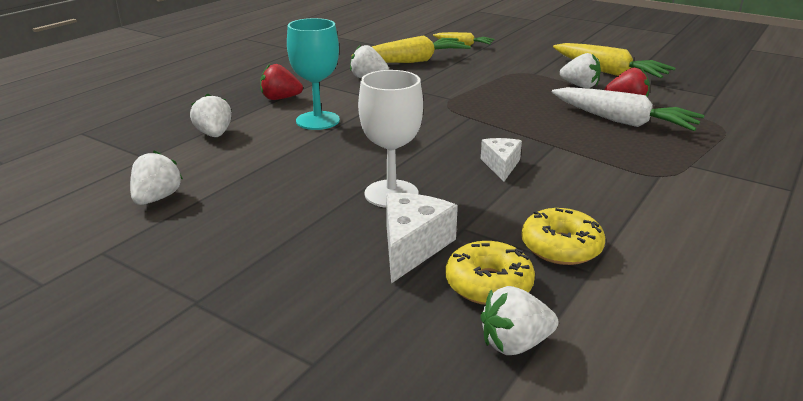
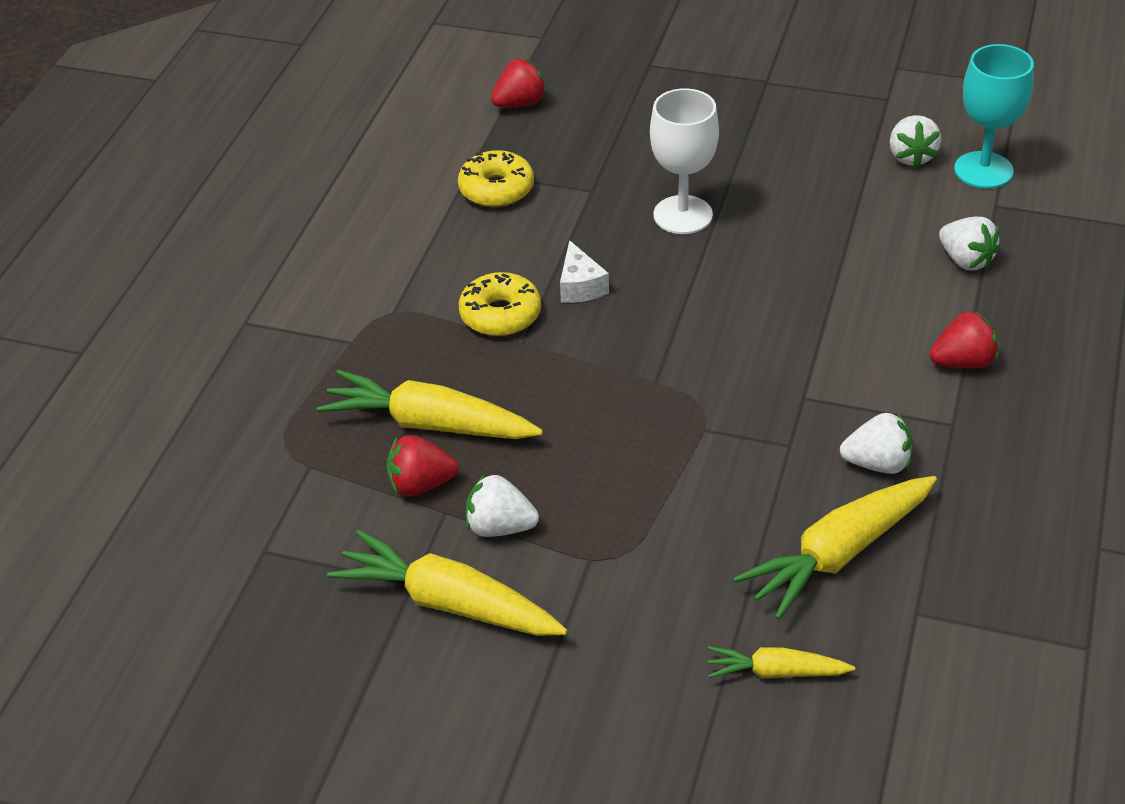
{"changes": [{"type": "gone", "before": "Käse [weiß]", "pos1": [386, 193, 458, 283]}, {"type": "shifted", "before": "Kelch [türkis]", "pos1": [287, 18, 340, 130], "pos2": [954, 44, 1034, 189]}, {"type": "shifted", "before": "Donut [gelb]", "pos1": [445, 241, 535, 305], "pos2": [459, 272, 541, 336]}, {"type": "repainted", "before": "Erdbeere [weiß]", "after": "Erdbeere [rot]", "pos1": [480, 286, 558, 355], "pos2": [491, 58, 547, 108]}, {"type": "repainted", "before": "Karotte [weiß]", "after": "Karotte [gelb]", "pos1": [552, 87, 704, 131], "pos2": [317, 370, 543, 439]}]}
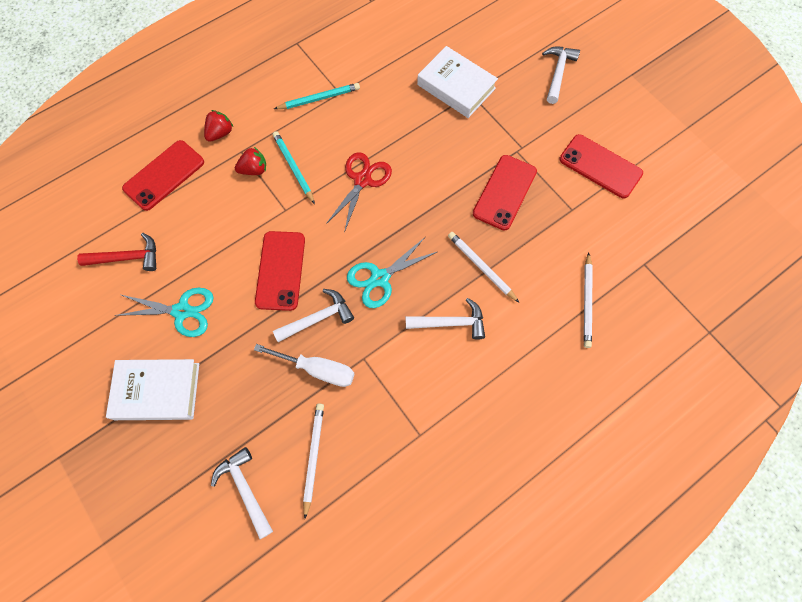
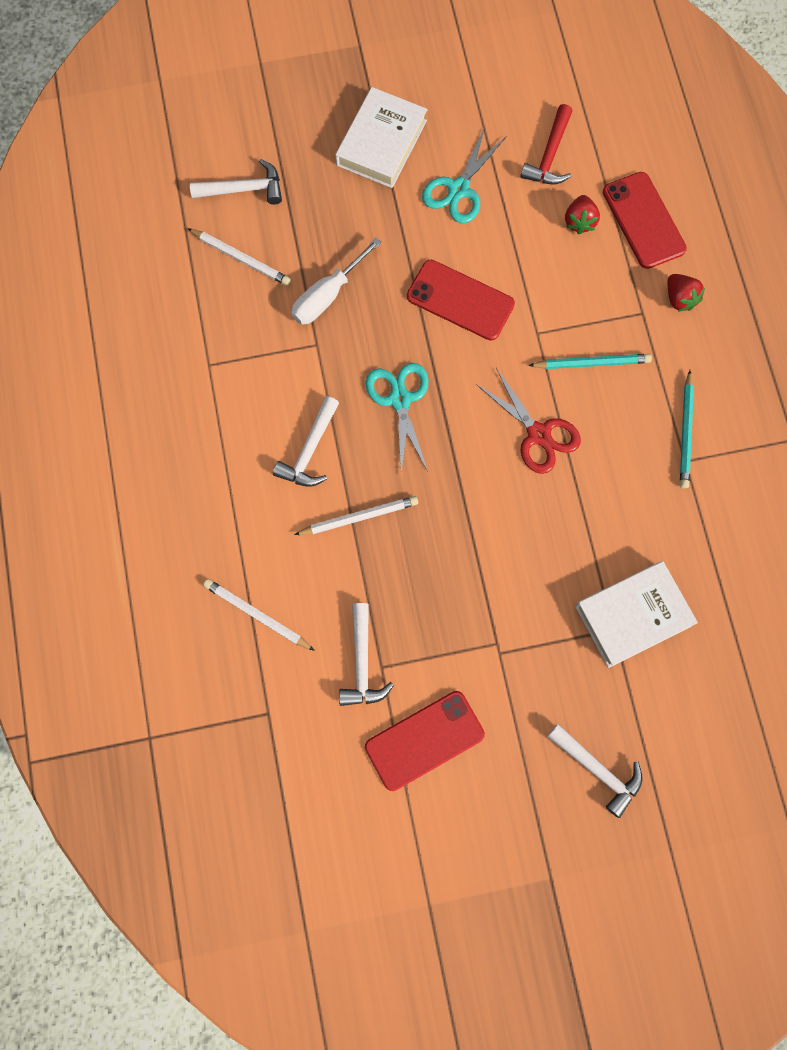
{"changes": [{"type": "gone", "before": "Handy [rot]", "pos1": [473, 155, 537, 231]}, {"type": "shifted", "before": "Erdbeere [rot]", "pos1": [235, 147, 266, 175], "pos2": [565, 195, 600, 234]}, {"type": "shifted", "before": "Hammer [weiß]", "pos1": [273, 289, 354, 342], "pos2": [339, 603, 394, 706]}]}
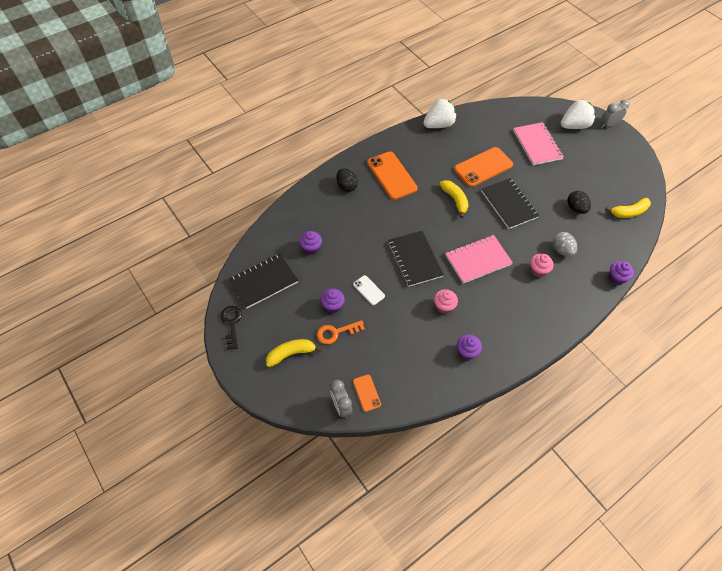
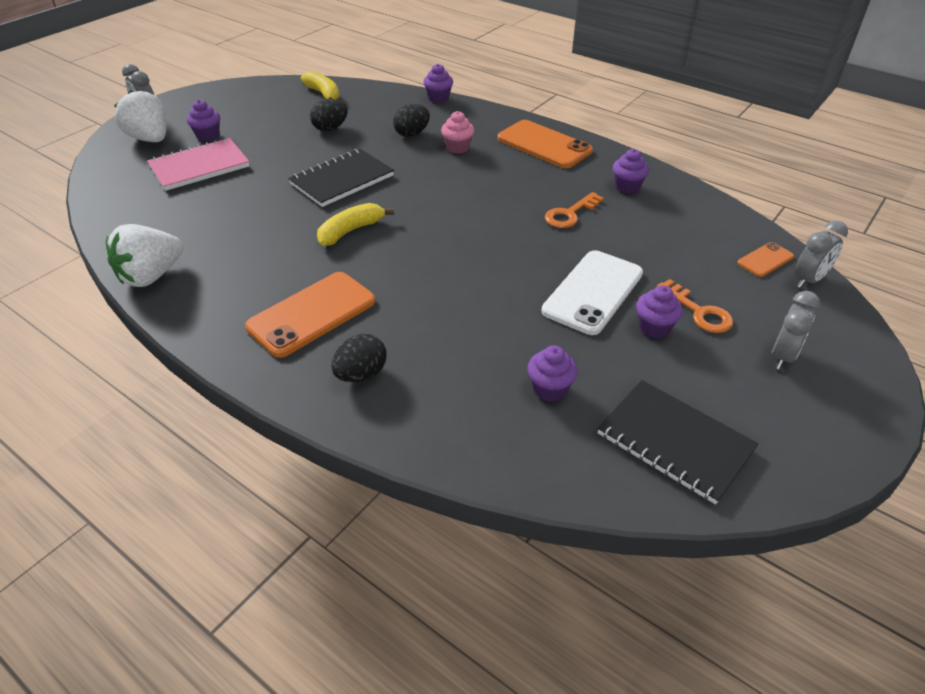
{"changes": [{"type": "gone", "before": "Schlüssel [schwarz]", "pos1": [220, 306, 242, 350]}, {"type": "gone", "before": "Notizbuch [schwarz]", "pos1": [388, 231, 444, 287]}, {"type": "gone", "before": "Notizbuch [rosa]", "pos1": [445, 235, 513, 284]}, {"type": "new", "after": "Muffin [lila]", "pos2": [187, 100, 220, 142]}, {"type": "shifted", "before": "Handy [orange]", "pos1": [454, 147, 513, 187], "pos2": [497, 120, 593, 168]}, {"type": "swapped", "before": "Banane [gelb]", "after": "Wecker [grau]", "pos1": [266, 339, 322, 367], "pos2": [772, 291, 820, 369]}, {"type": "swapped", "before": "Muffin [rosa]", "after": "Schlüssel [orange]", "pos1": [434, 289, 458, 314], "pos2": [545, 192, 604, 228]}, {"type": "repainted", "before": "Ei [grau]", "after": "Ei [schwarz]", "pos1": [553, 232, 577, 257], "pos2": [393, 104, 430, 137]}, {"type": "rotated", "before": "Erdbeere [weiß]", "pos1": [423, 98, 456, 128], "pos2": [106, 224, 183, 287], "turn": -90}, {"type": "scaled", "before": "Handy [weiß]", "pos1": [353, 275, 385, 305], "pos2": [542, 250, 643, 335], "scale": 1.98}]}
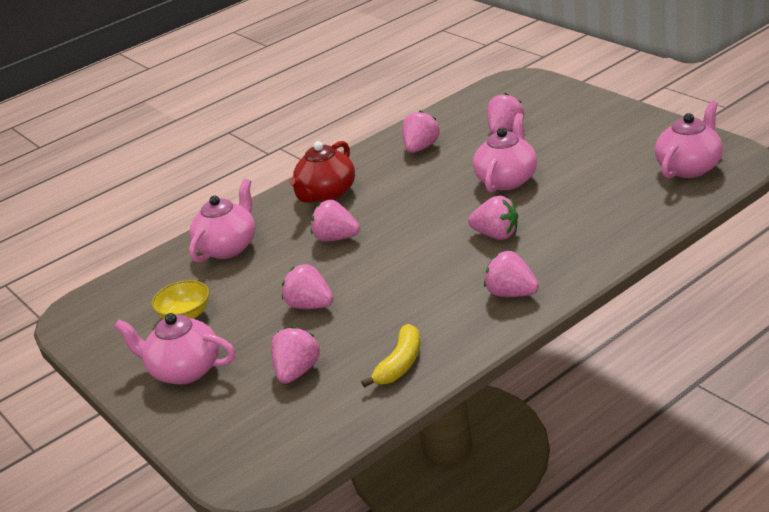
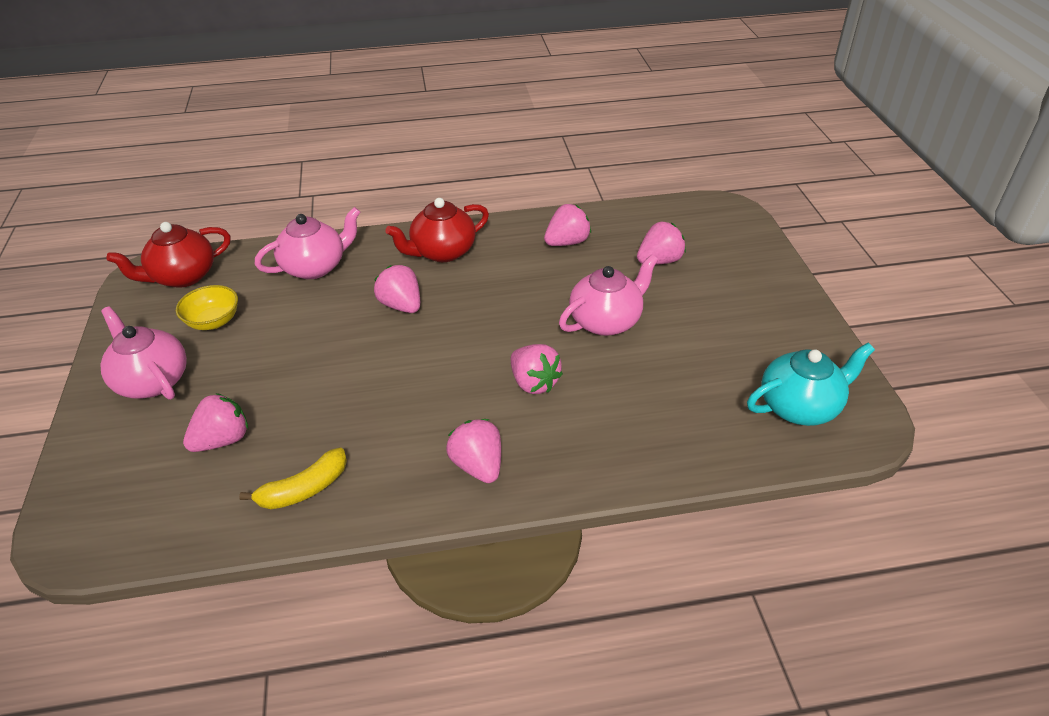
{"changes": [{"type": "gone", "before": "Erdbeere [rosa]", "pos1": [282, 264, 333, 309]}, {"type": "new", "after": "Teekanne [rot]", "pos2": [107, 222, 231, 288]}, {"type": "repainted", "before": "Teekanne [rosa]", "after": "Teekanne [türkis]", "pos1": [655, 101, 723, 178], "pos2": [747, 343, 875, 426]}]}
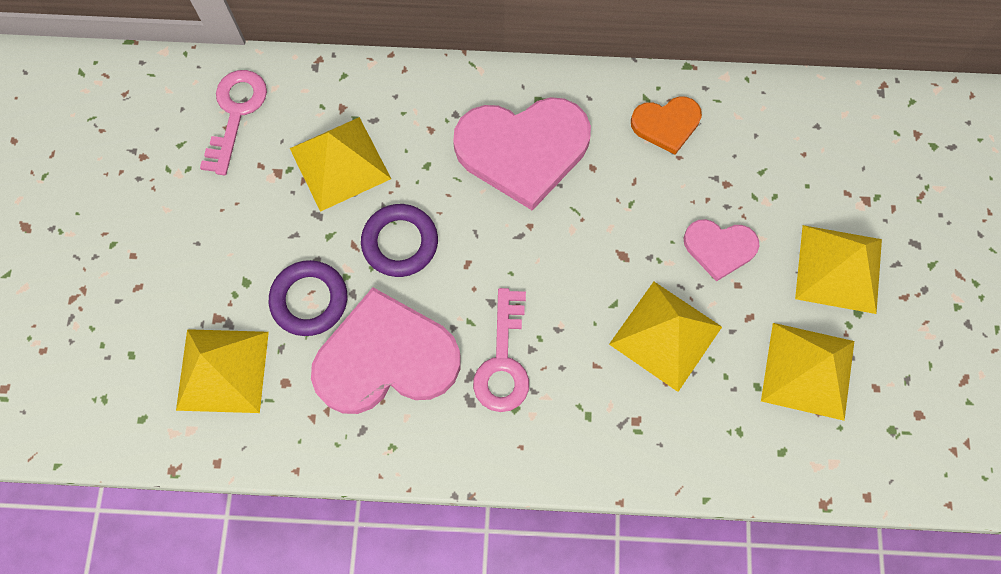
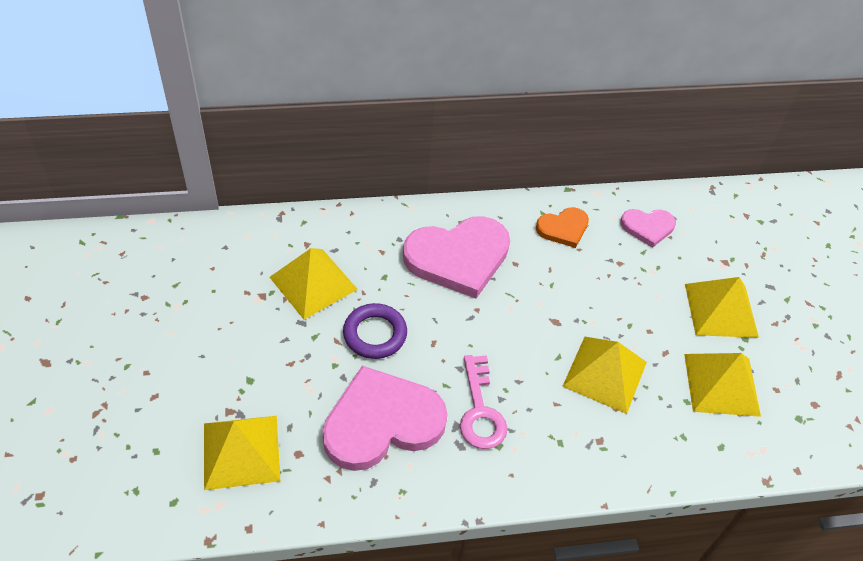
{"changes": [{"type": "gone", "before": "Schlüssel [rosa]", "pos1": [200, 70, 267, 175]}, {"type": "gone", "before": "Ring [lila]", "pos1": [269, 260, 347, 336]}, {"type": "shifted", "before": "Herz [rosa]", "pos1": [683, 219, 760, 282], "pos2": [620, 209, 676, 248]}]}
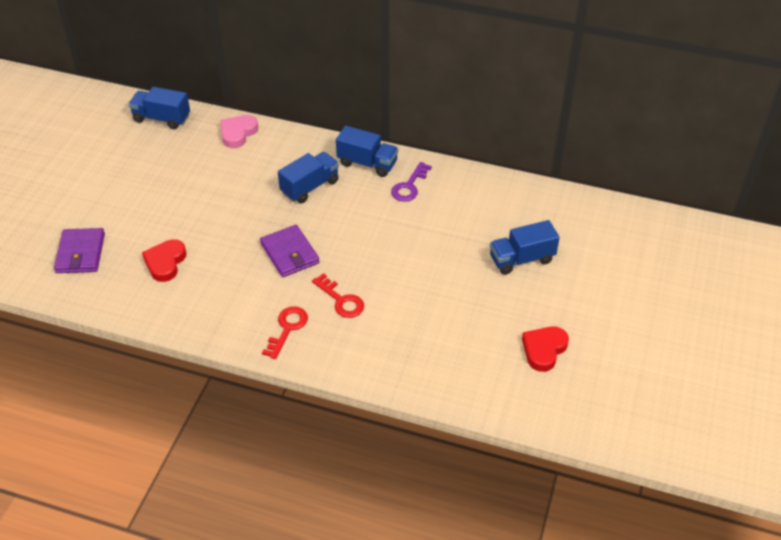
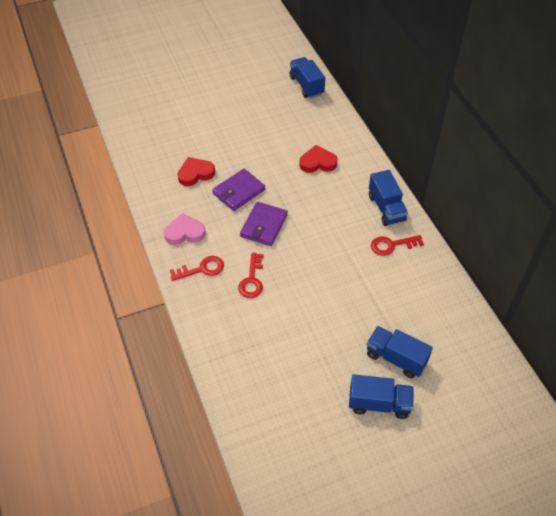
{"changes": [{"type": "shifted", "before": "Geldbörse [lila]", "pos1": [54, 228, 105, 273], "pos2": [212, 169, 265, 211]}, {"type": "shifted", "before": "Herz [rosa]", "pos1": [220, 115, 258, 148], "pos2": [164, 213, 206, 245]}, {"type": "shifted", "before": "Lastwagen [blau]", "pos1": [278, 152, 339, 203], "pos2": [349, 374, 414, 419]}, {"type": "shifted", "before": "Herz [rot]", "pos1": [522, 327, 569, 372], "pos2": [299, 145, 338, 173]}, {"type": "repainted", "before": "Schlüssel [lila]", "after": "Schlüssel [rot]", "pos1": [391, 162, 432, 202], "pos2": [371, 235, 424, 256]}]}
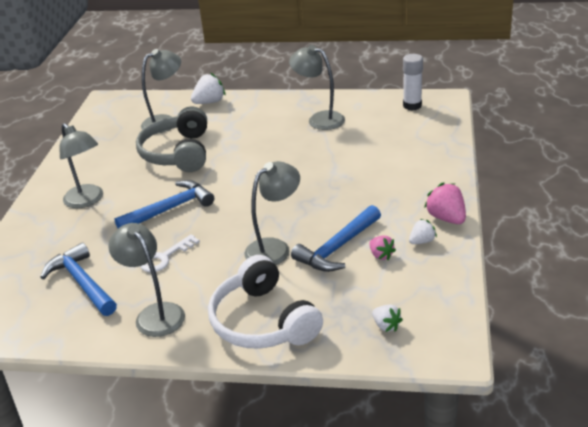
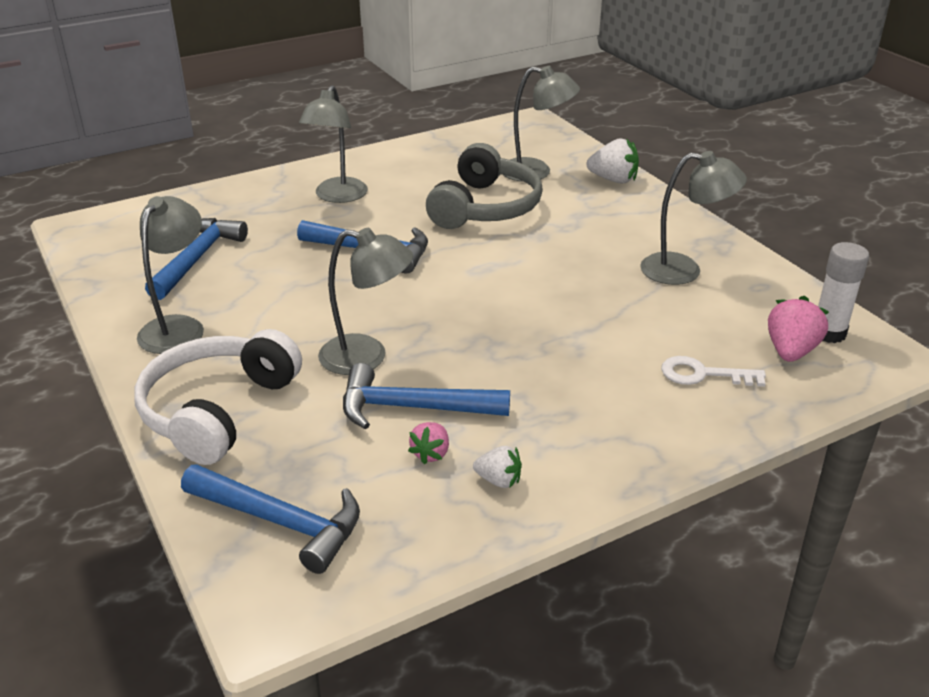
{"changes": [{"type": "shifted", "before": "Schlüssel [weiß]", "pos1": [140, 234, 200, 272], "pos2": [661, 356, 766, 387]}, {"type": "shifted", "before": "Erdbeere [rosa]", "pos1": [424, 182, 466, 224], "pos2": [768, 296, 829, 362]}, {"type": "swapped", "before": "Erdbeere [weiß]", "after": "Hammer [blau]", "pos1": [372, 305, 403, 332], "pos2": [181, 464, 360, 574]}, {"type": "rotated", "before": "Kopfhörer [grau]", "pos1": [136, 107, 207, 172], "pos2": [426, 143, 543, 229], "turn": 150}, {"type": "rotated", "before": "Lampe [grau]", "pos1": [289, 45, 345, 130], "pos2": [640, 151, 747, 285], "turn": 105}]}
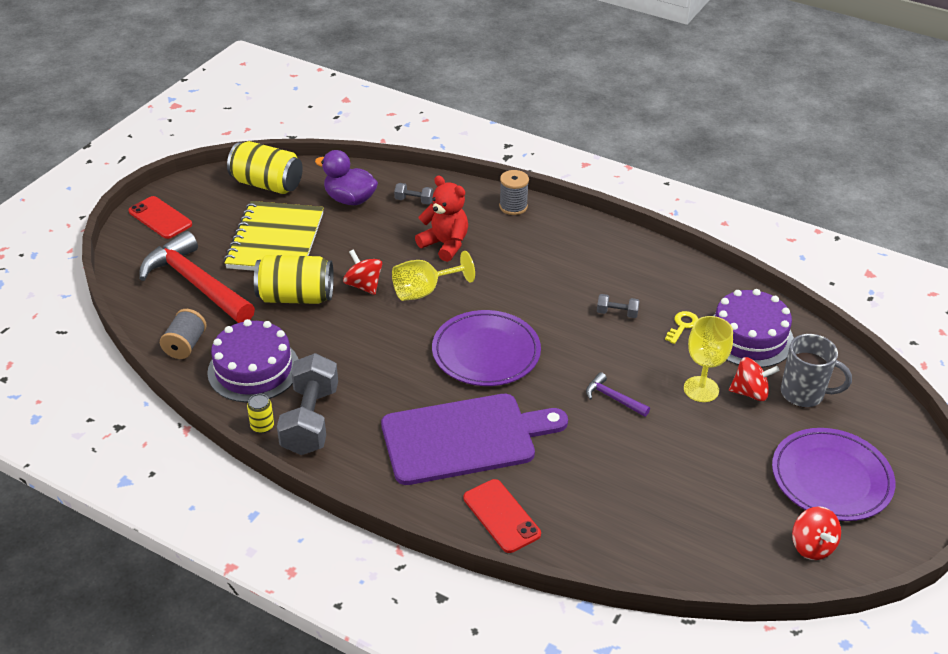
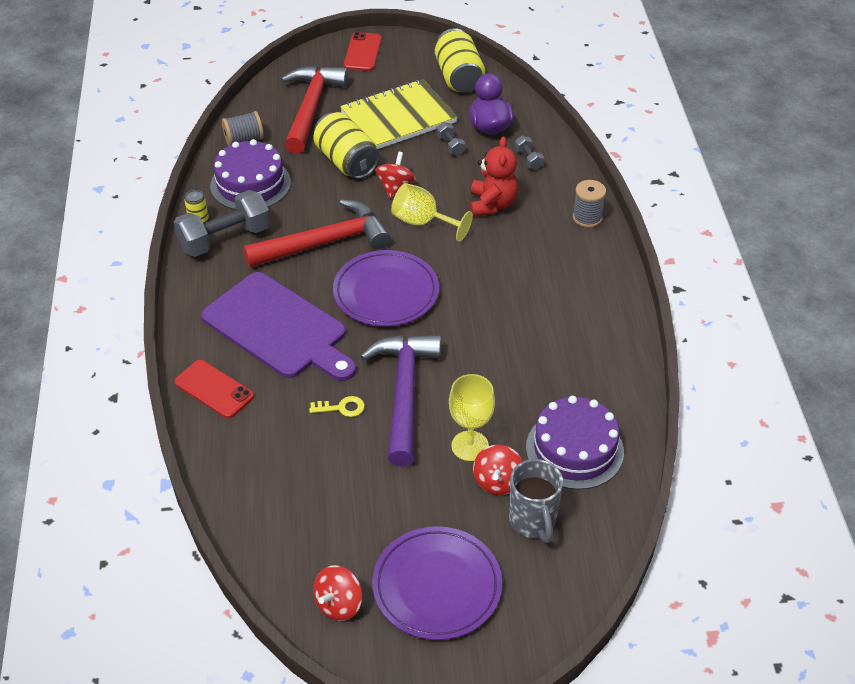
{"changes": [{"type": "new", "after": "Hammer [rot]", "pos2": [243, 199, 391, 268]}, {"type": "shifted", "before": "Hantel [grau]", "pos1": [597, 294, 640, 318], "pos2": [437, 122, 465, 156]}, {"type": "shifted", "before": "Schlüssel [gelb]", "pos1": [665, 311, 698, 344], "pos2": [309, 396, 365, 417]}, {"type": "rotated", "before": "Handy [rot]", "pos1": [464, 479, 541, 553], "pos2": [174, 360, 254, 418], "turn": -75}, {"type": "rotated", "before": "Kreisel [rot]", "pos1": [729, 357, 780, 401], "pos2": [473, 445, 523, 495], "turn": 45}, {"type": "scaled", "before": "Hammer [lila]", "pos1": [586, 372, 650, 417], "pos2": [360, 335, 441, 466], "scale": 2.31}]}
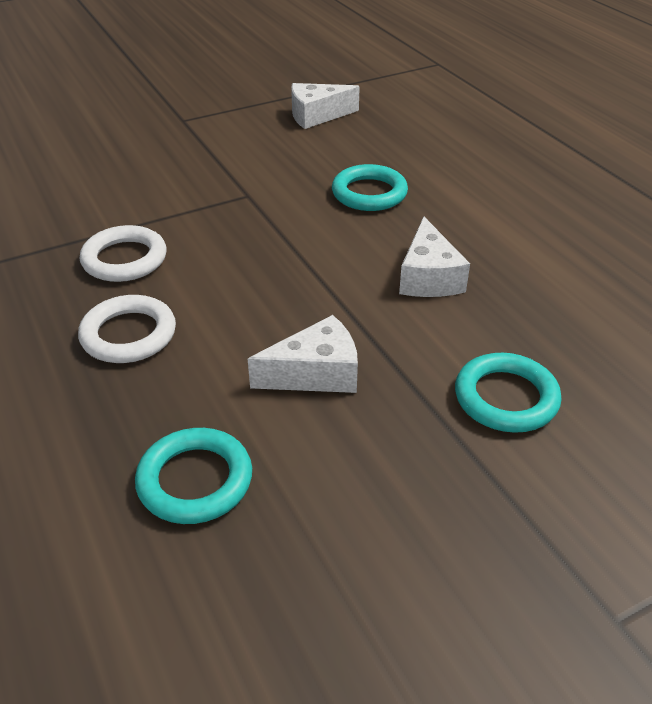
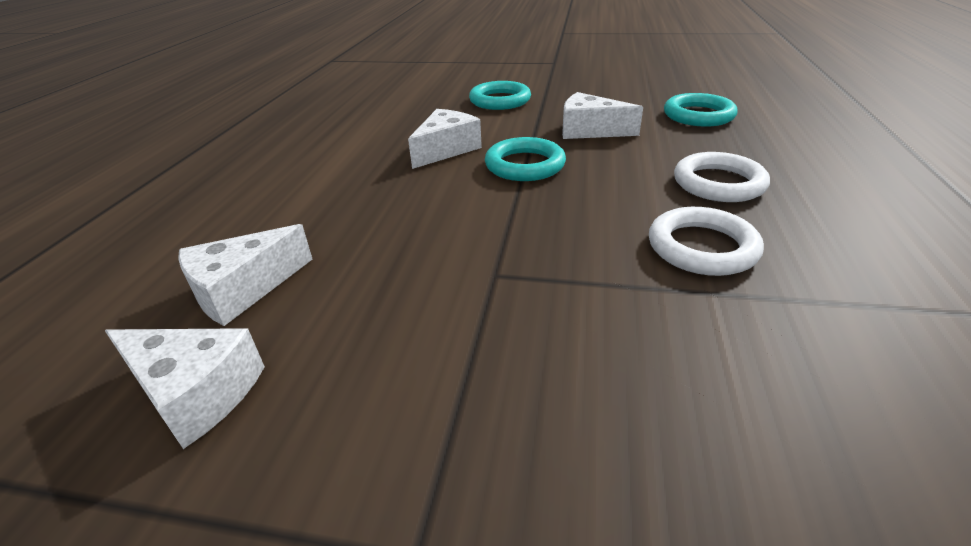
{"changes": [{"type": "new", "after": "Käse [weiß]", "pos2": [178, 224, 313, 326]}, {"type": "shifted", "before": "Ring [türkis]", "pos1": [332, 164, 408, 211], "pos2": [485, 137, 566, 181]}]}
